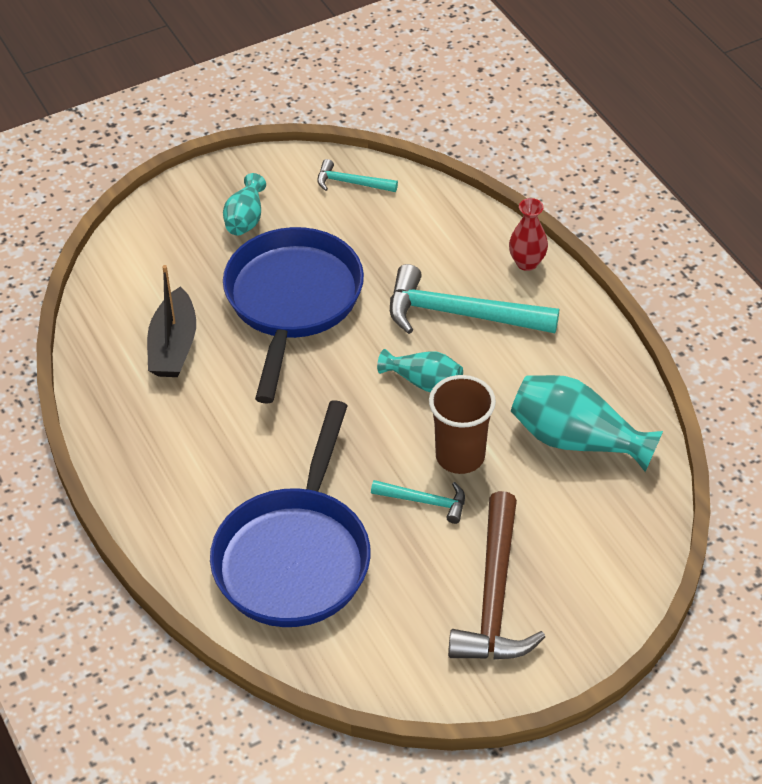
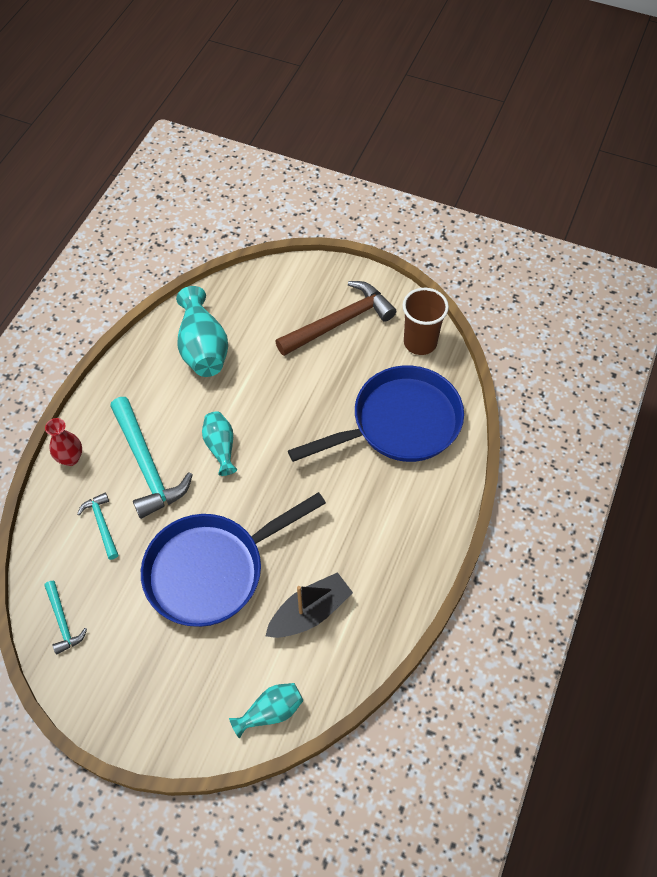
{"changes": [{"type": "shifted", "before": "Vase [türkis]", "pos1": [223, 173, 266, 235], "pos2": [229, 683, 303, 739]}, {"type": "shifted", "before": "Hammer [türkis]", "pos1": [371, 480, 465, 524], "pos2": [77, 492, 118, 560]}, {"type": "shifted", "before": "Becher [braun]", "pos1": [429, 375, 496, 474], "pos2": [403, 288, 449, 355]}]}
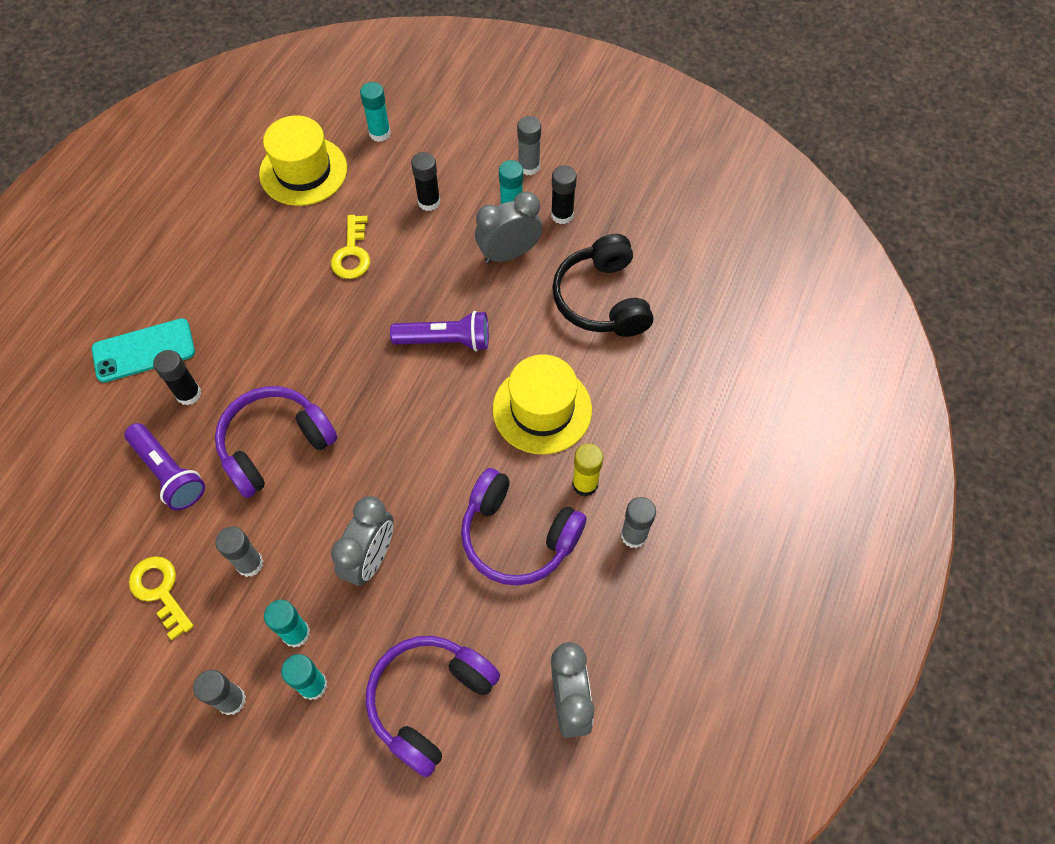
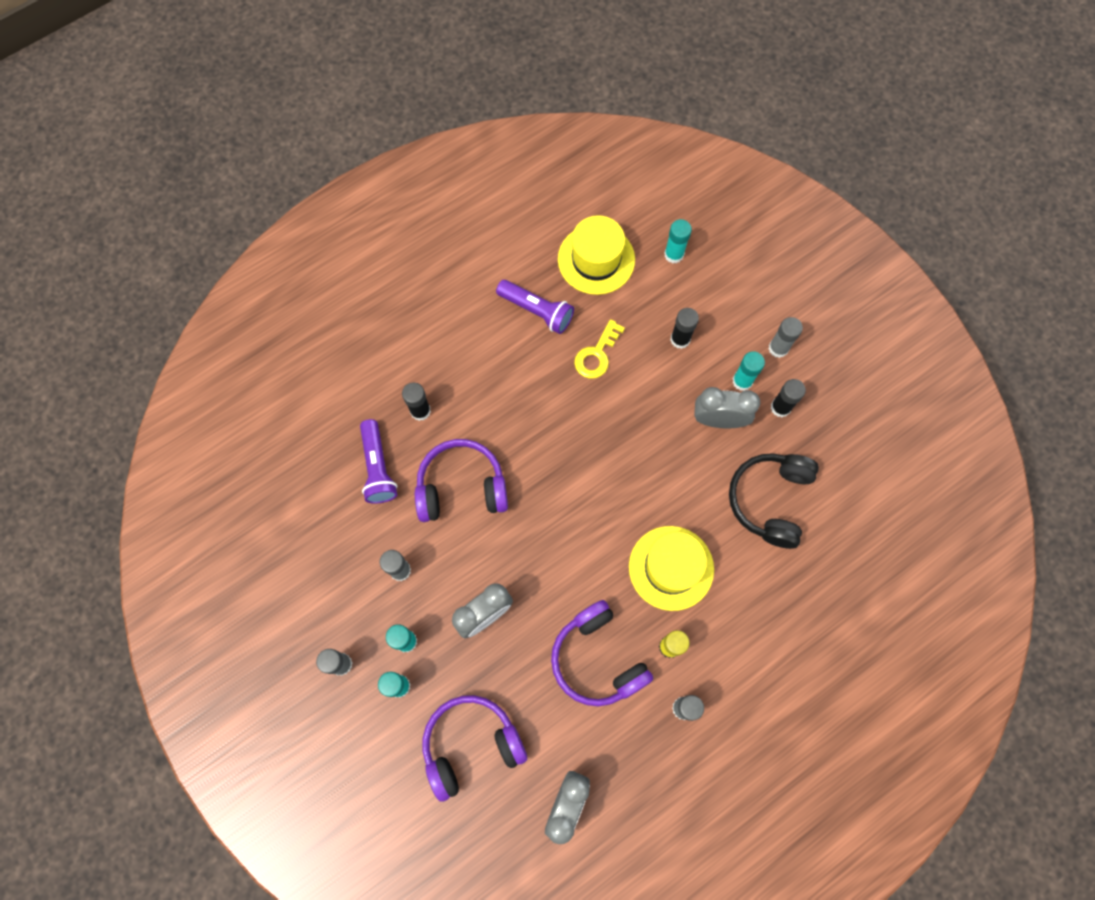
{"changes": [{"type": "gone", "before": "Handy [türkis]", "pos1": [92, 318, 195, 383]}, {"type": "gone", "before": "Schlüssel [gelb]", "pos1": [129, 556, 194, 640]}, {"type": "shifted", "before": "Taschenlampe [lila]", "pos1": [390, 311, 489, 351], "pos2": [496, 280, 574, 334]}]}
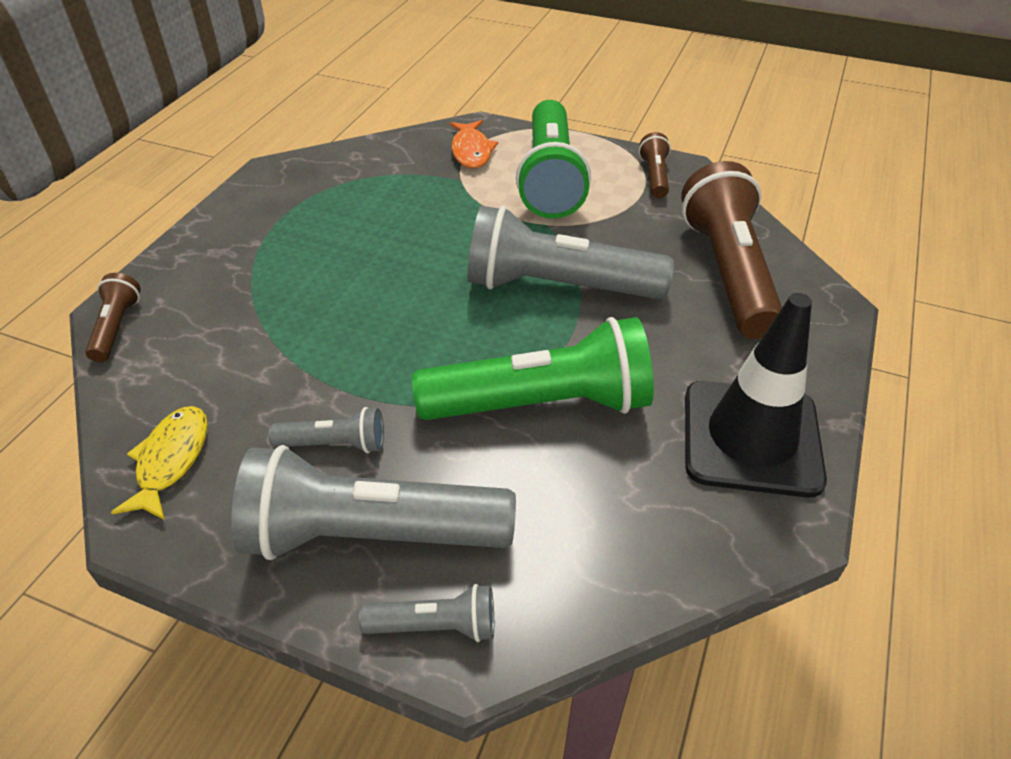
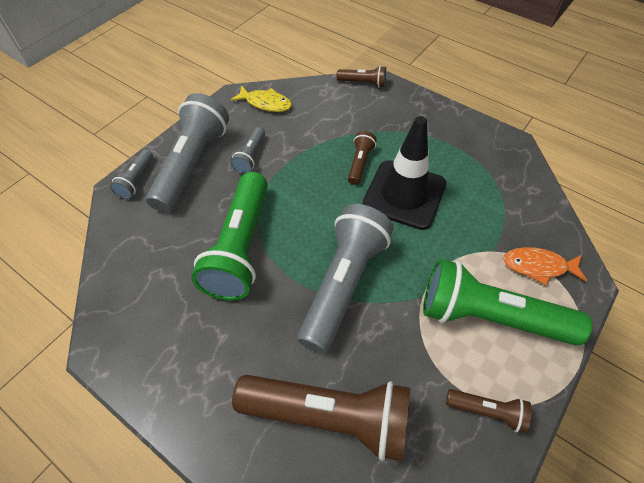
{"changes": [{"type": "new", "after": "Taschenlampe [braun]", "pos2": [348, 131, 377, 185]}, {"type": "shifted", "before": "Leitkegel [schwarz]", "pos1": [685, 293, 827, 498], "pos2": [362, 116, 446, 230]}]}
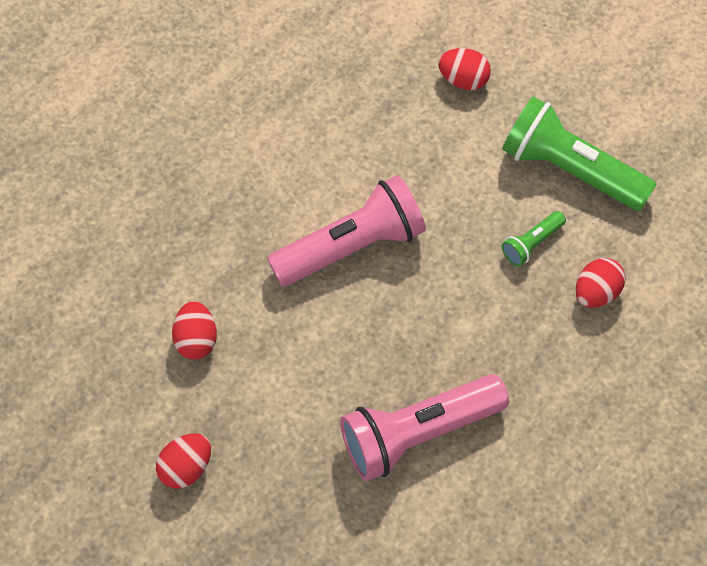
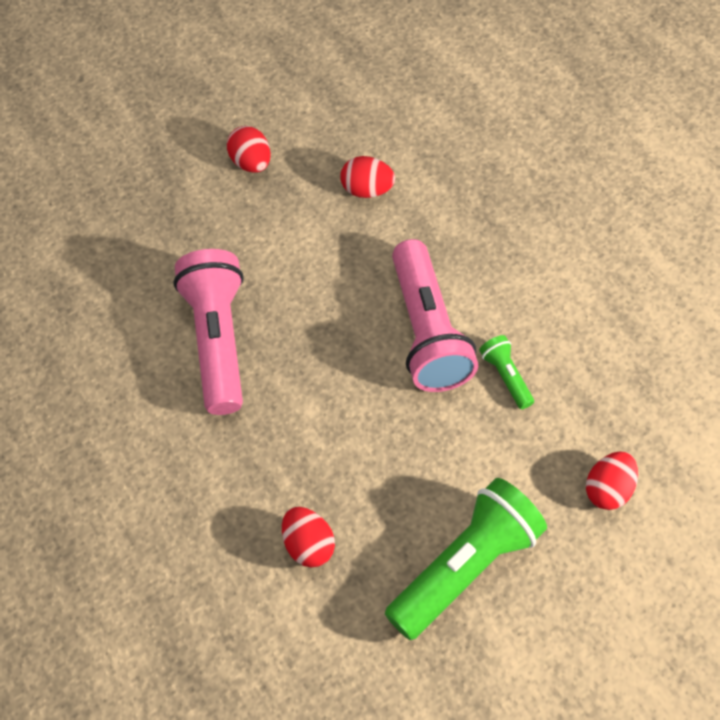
{"changes": [{"type": "shifted", "before": "Taschenlampe [grün]", "pos1": [502, 211, 566, 266], "pos2": [479, 335, 534, 409]}]}
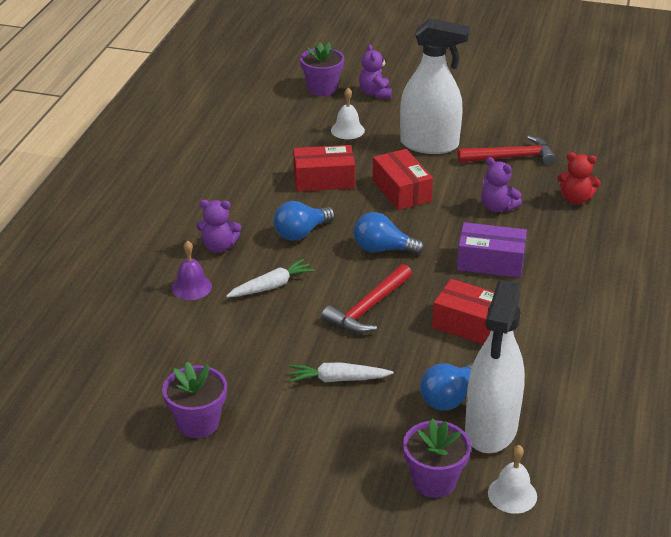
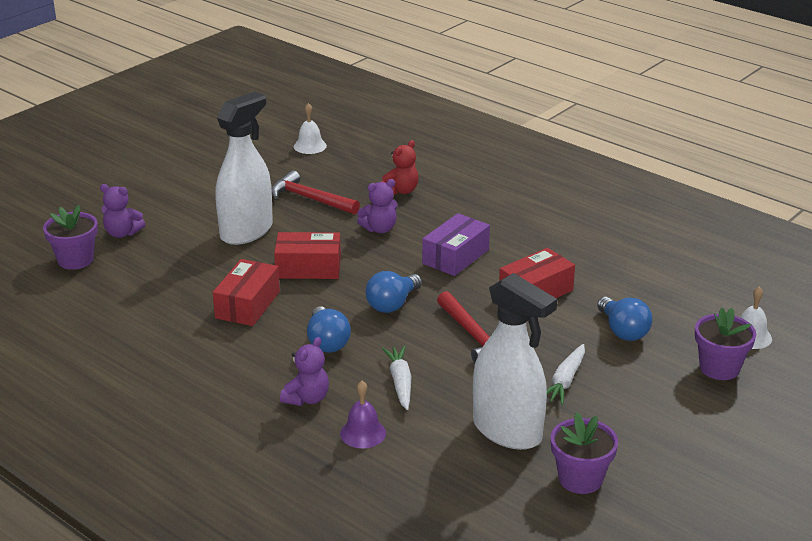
{"changes": [{"type": "shifted", "before": "Glocke [weiß]", "pos1": [331, 88, 365, 139], "pos2": [294, 103, 327, 154]}, {"type": "shifted", "before": "Sprühflasche [weiß]", "pos1": [465, 280, 525, 453], "pos2": [473, 273, 557, 450]}, {"type": "rotated", "before": "Hammer [rot]", "pos1": [457, 136, 556, 166], "pos2": [272, 170, 360, 215], "turn": -75}]}
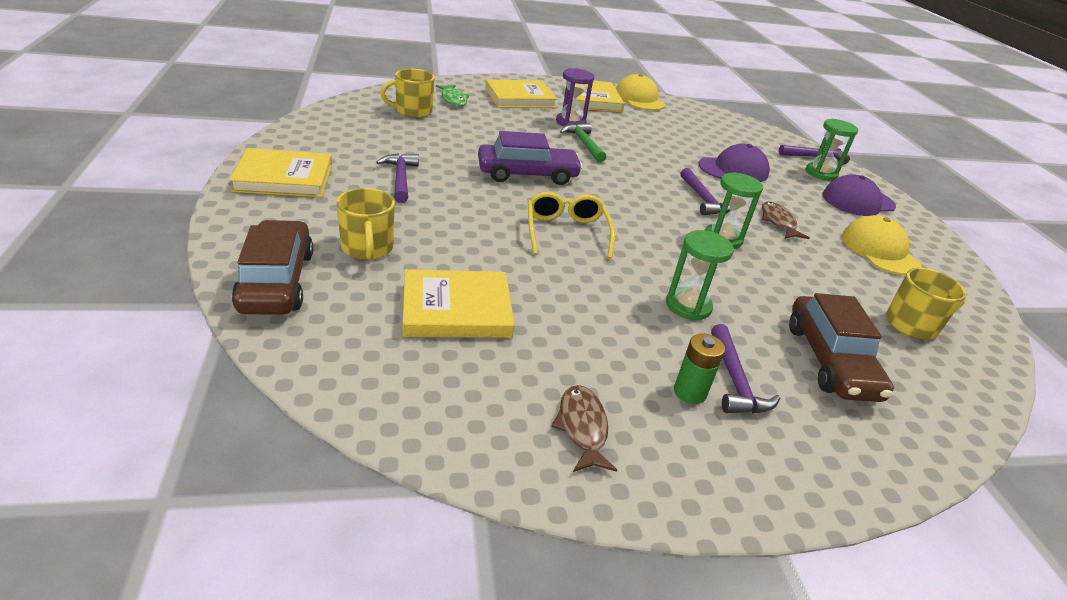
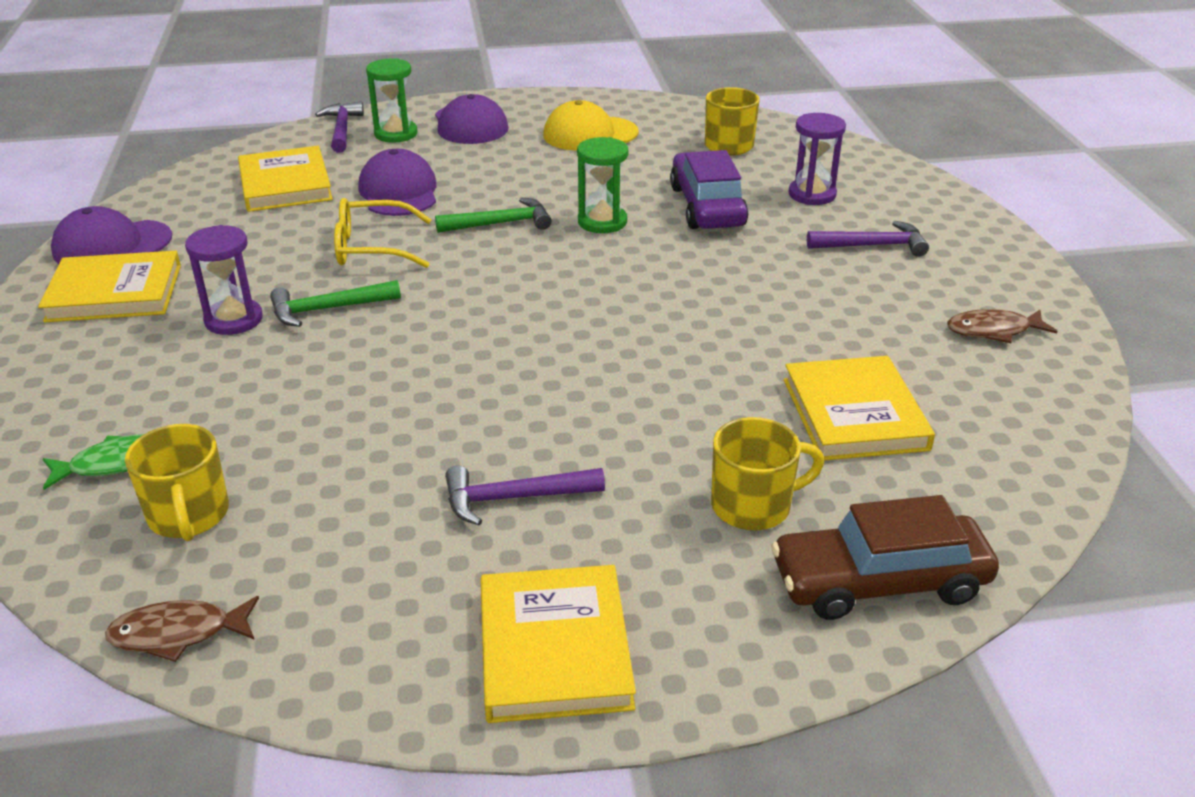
{"changes": [{"type": "gone", "before": "Sanduhr [grün]", "pos1": [666, 230, 734, 320]}, {"type": "gone", "before": "Batterie [grün]", "pos1": [674, 333, 725, 404]}, {"type": "shifted", "before": "Auto [lila]", "pos1": [478, 131, 583, 185], "pos2": [670, 150, 748, 229]}, {"type": "shifted", "before": "Buch [gelb]", "pos1": [485, 79, 557, 108], "pos2": [238, 146, 333, 212]}, {"type": "shifted", "before": "Brille [gelb]", "pos1": [528, 192, 615, 259], "pos2": [334, 198, 431, 268]}, {"type": "shifted", "before": "Fisch [braun]", "pos1": [762, 201, 810, 239], "pos2": [105, 596, 259, 662]}, {"type": "swapped", "before": "Auto [braun]", "after": "Sanduhr [lila]", "pos1": [789, 293, 894, 402], "pos2": [788, 113, 846, 205]}, {"type": "repainted", "before": "Kappe [gelb]", "after": "Kappe [lila]", "pos1": [616, 74, 666, 110], "pos2": [51, 206, 172, 264]}, {"type": "repainted", "before": "Hammer [lila]", "after": "Hammer [grün]", "pos1": [680, 168, 730, 215], "pos2": [435, 198, 551, 233]}]}
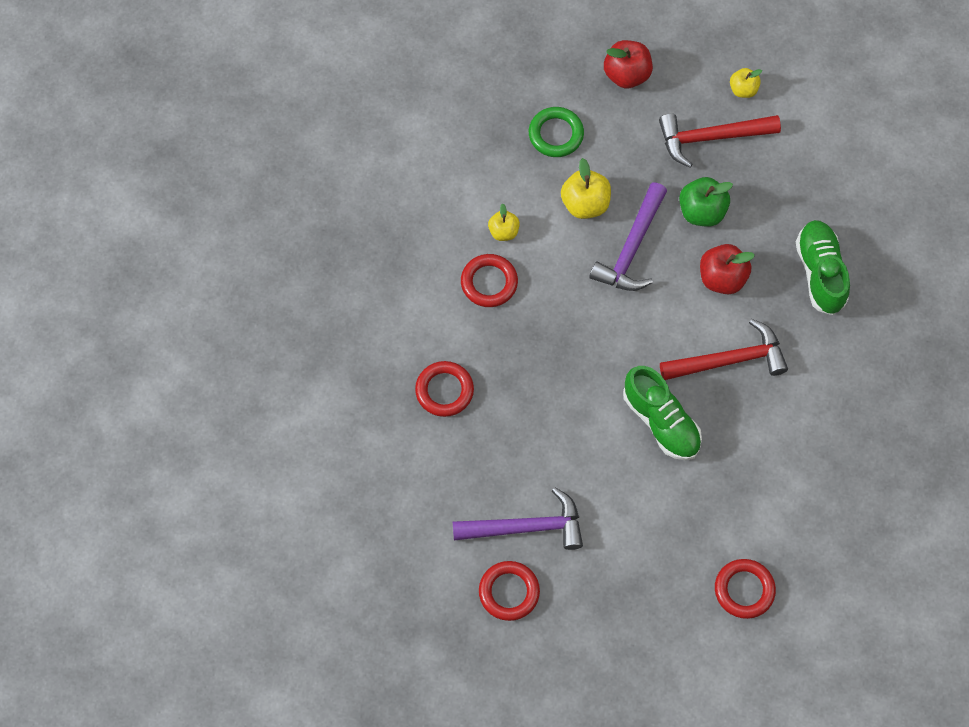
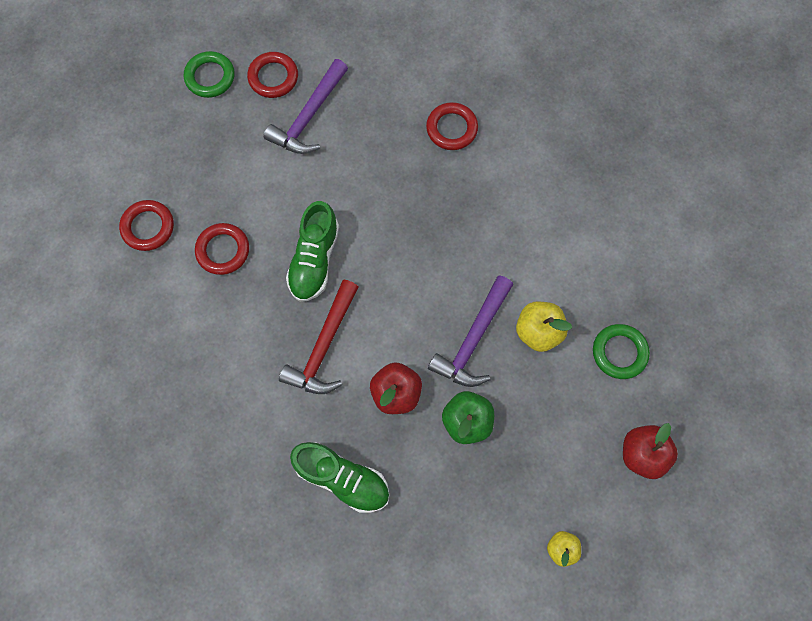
{"changes": [{"type": "gone", "before": "Apfel [gelb]", "pos1": [488, 203, 520, 241]}, {"type": "gone", "before": "Hammer [rot]", "pos1": [659, 113, 781, 168]}, {"type": "new", "after": "Ring [grün]", "pos2": [184, 51, 235, 98]}, {"type": "shifted", "before": "Ring [rot]", "pos1": [461, 254, 518, 307], "pos2": [195, 223, 249, 275]}, {"type": "rotated", "before": "Hammer [lila]", "pos1": [589, 182, 667, 291], "pos2": [428, 275, 513, 387], "turn": -120}, {"type": "rotated", "before": "Schuh [grün]", "pos1": [623, 366, 702, 460], "pos2": [286, 201, 339, 302], "turn": -75}]}
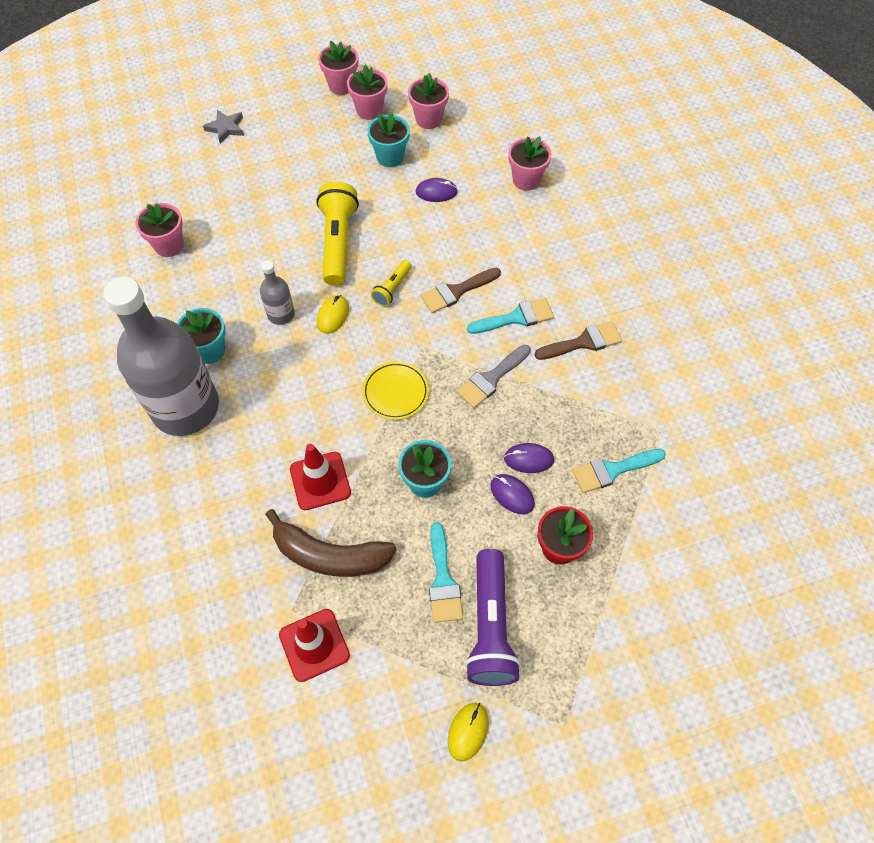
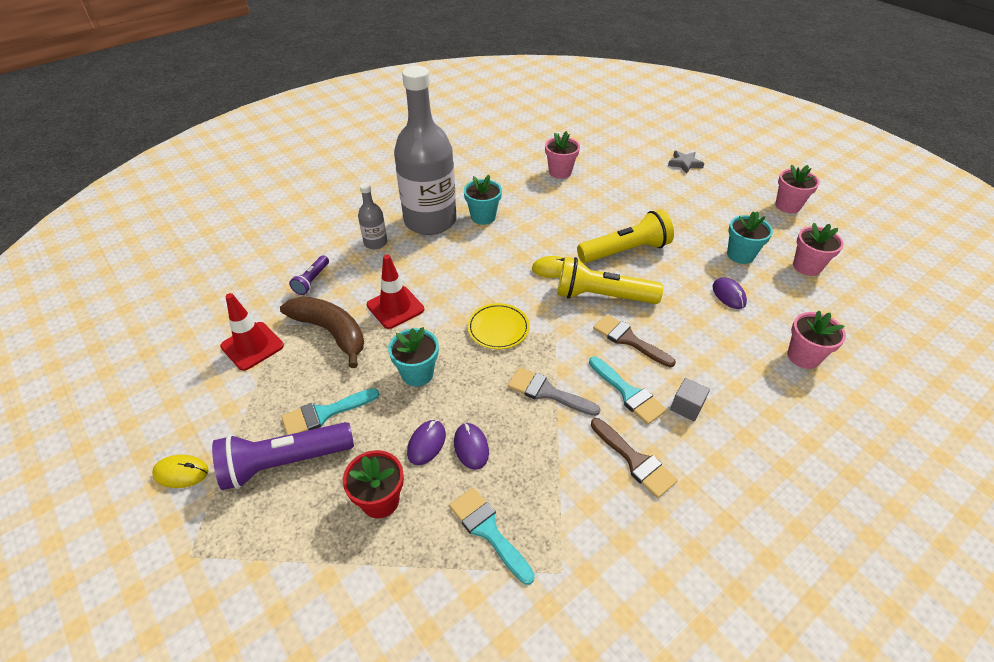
{"changes": [{"type": "gone", "before": "Blumentopf [rosa]", "pos1": [347, 65, 388, 120]}, {"type": "new", "after": "Taschenlampe [lila]", "pos2": [289, 255, 329, 295]}, {"type": "new", "after": "Kubus [grau]", "pos2": [670, 378, 710, 422]}, {"type": "shifted", "before": "Flasche [grau]", "pos1": [260, 260, 295, 325], "pos2": [358, 183, 387, 249]}, {"type": "rotated", "before": "Banane [braun]", "pos1": [265, 509, 396, 577], "pos2": [280, 296, 364, 368], "turn": 135}, {"type": "scaled", "before": "Taschenlampe [gelb]", "pos1": [371, 260, 412, 307], "pos2": [558, 257, 663, 304], "scale": 1.95}]}
